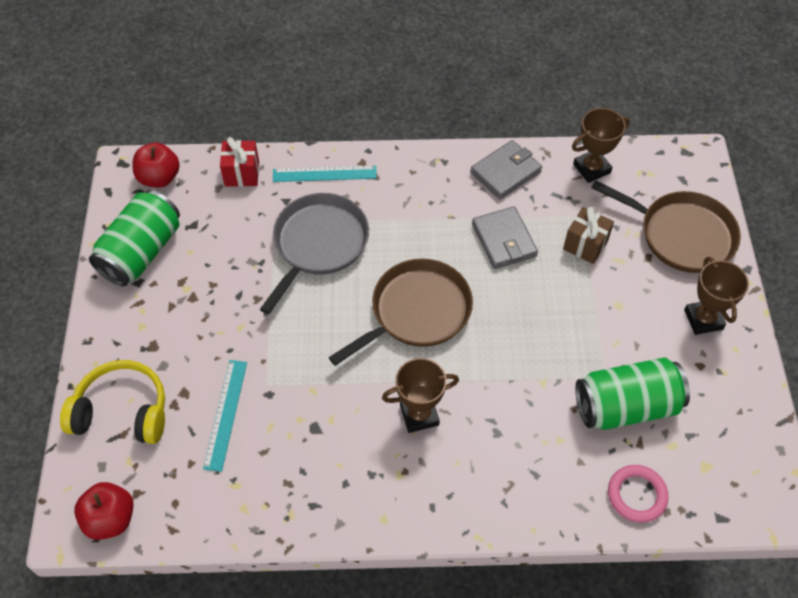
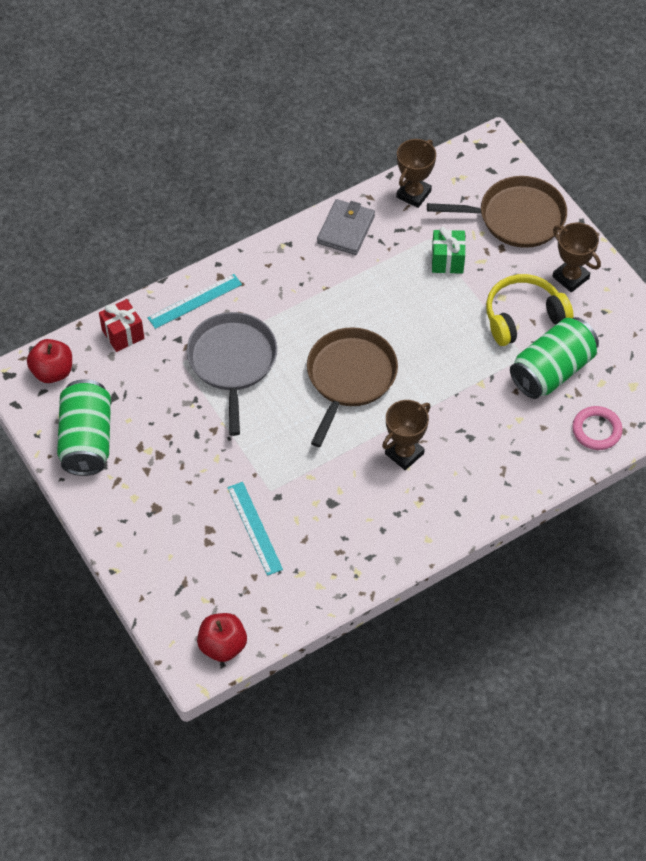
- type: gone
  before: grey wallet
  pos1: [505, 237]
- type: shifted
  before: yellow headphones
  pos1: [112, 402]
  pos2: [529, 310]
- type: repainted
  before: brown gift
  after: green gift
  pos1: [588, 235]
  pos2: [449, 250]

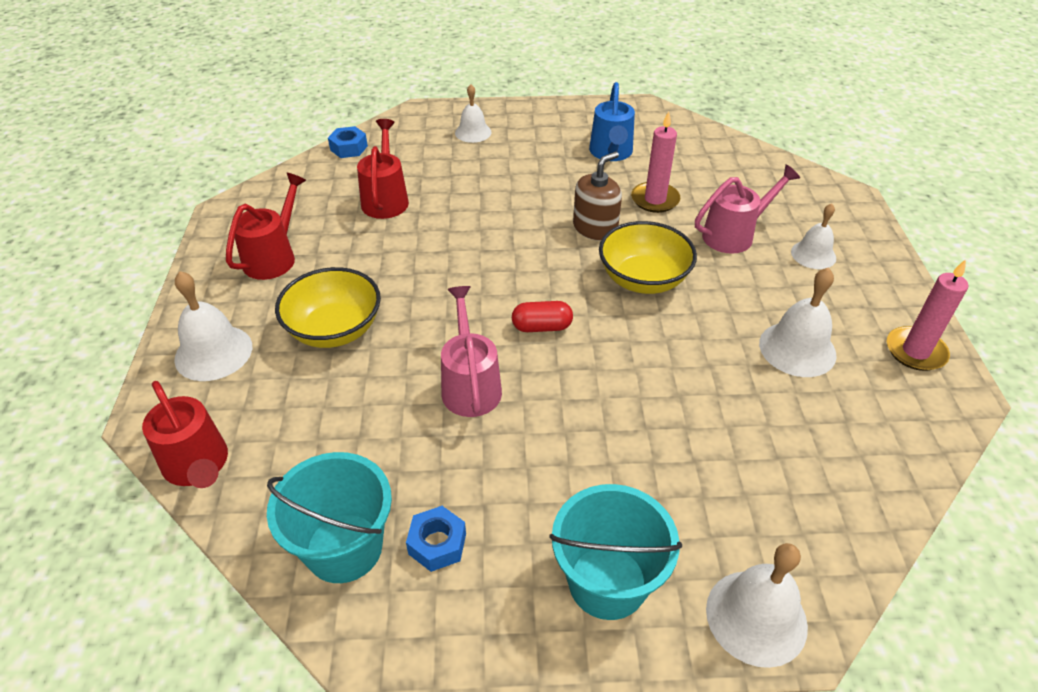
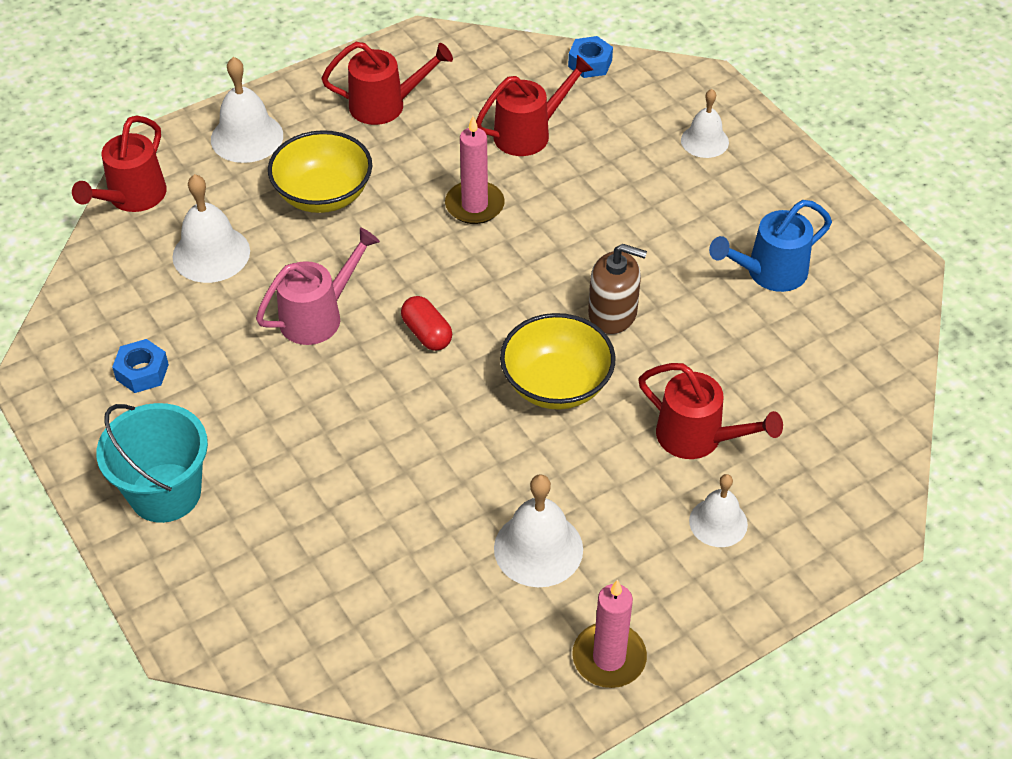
- type: gone
  before: turquoise bucket
  pos1: [329, 517]
- type: shifted
  before: pink candle
  pos1: [655, 162]
  pos2: [475, 170]
- type: shifted
  before: white bell
  pos1: [757, 605]
  pos2: [211, 228]
- type: repainted
  before: pink watering can
  after: red watering can
  pos1: [747, 209]
  pos2: [710, 411]

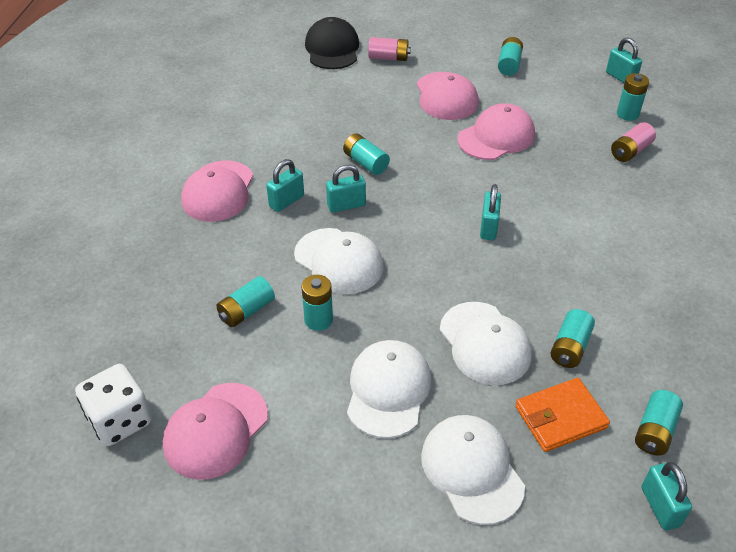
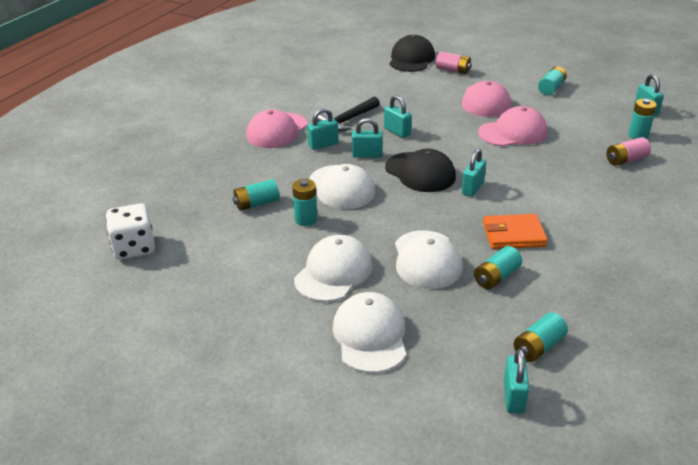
- type: gone
  before: pink cap
  pos1: [215, 431]
- type: new
  after: black hammer
  pos2: [348, 113]
- type: new
  after: black cap
  pos2: [420, 170]
- type: shifted
  before: orange wallet
  pos1: [562, 415]
  pos2: [515, 231]
- type: swapped
  before: turquoise battery
  after: turquoise padlock
  pos1: [366, 154]
  pos2: [398, 116]

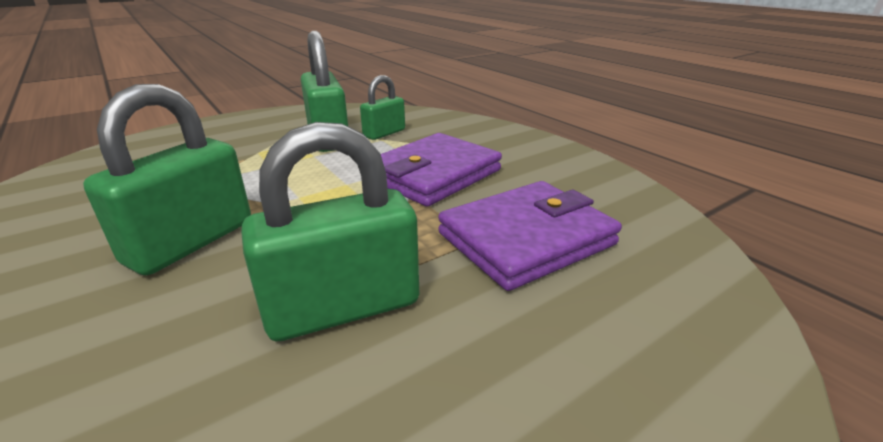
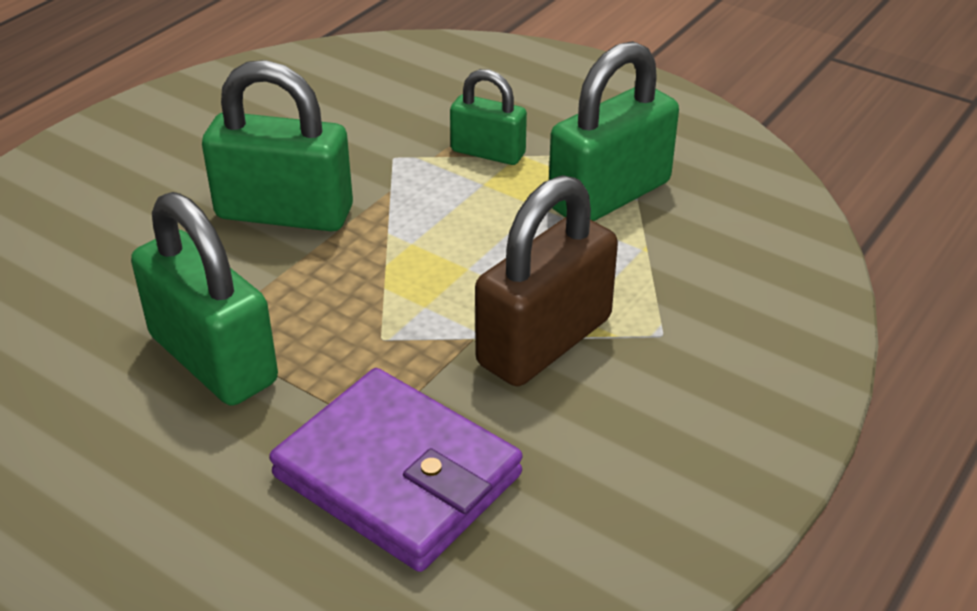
- type: shifted
  before: green padlock
  pos1: [382, 107]
  pos2: [488, 117]
- type: swapped
  before: purple wallet
  after: brown padlock
  pos1: [441, 170]
  pos2: [546, 280]

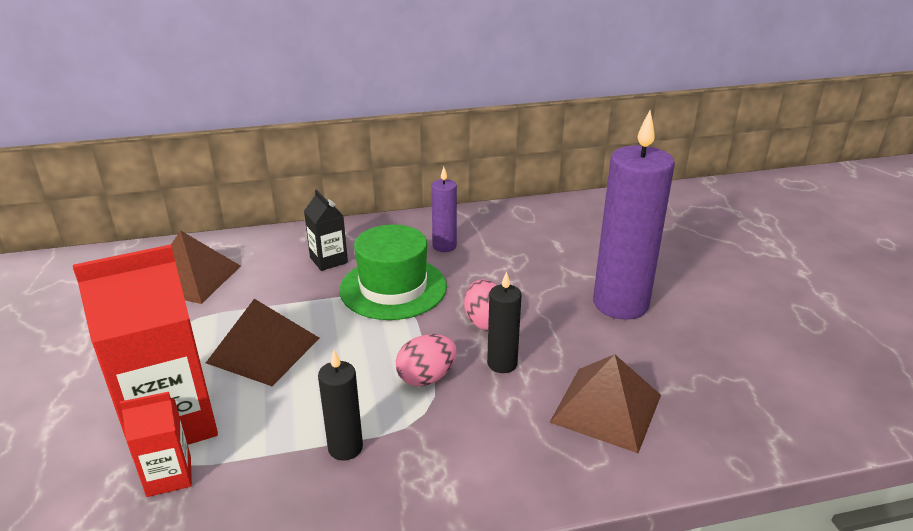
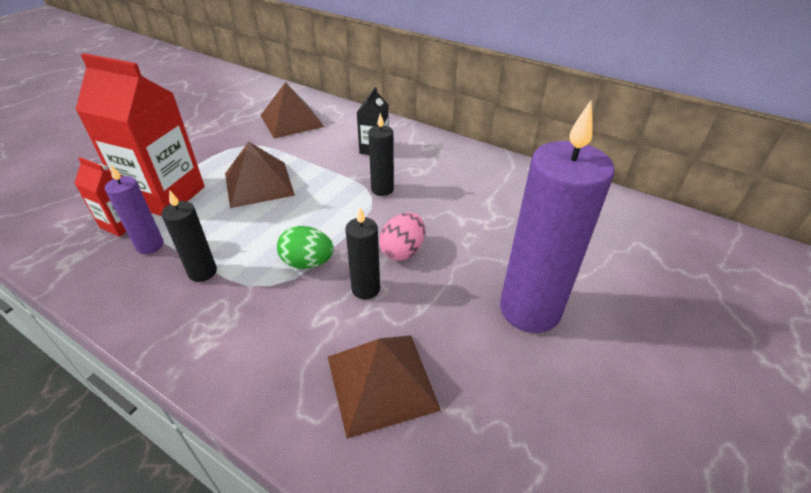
- type: shifted
  before: purple candle
  pos1: [444, 209]
  pos2: [134, 209]
- type: swapped
  before: green hat
  after: black candle
  pos1: [393, 272]
  pos2: [381, 154]
- type: repainted
  before: pink egg
  after: green egg
  pos1: [426, 360]
  pos2: [305, 247]

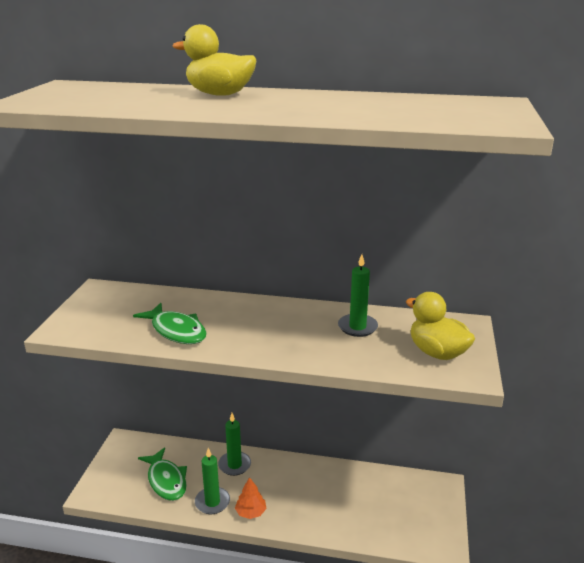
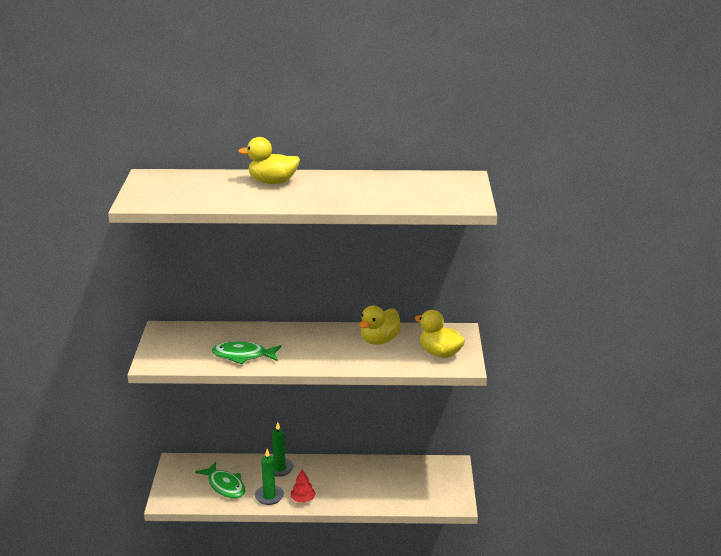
- type: swapped
  before: green candle
  after: yellow duck
  pos1: [358, 295]
  pos2: [380, 325]
- type: repainted
  before: orange tree
  after: red tree
  pos1: [250, 498]
  pos2: [303, 486]
- type: rotated
  before: green fish
  pos1: [170, 323]
  pos2: [246, 352]
  turn: 150

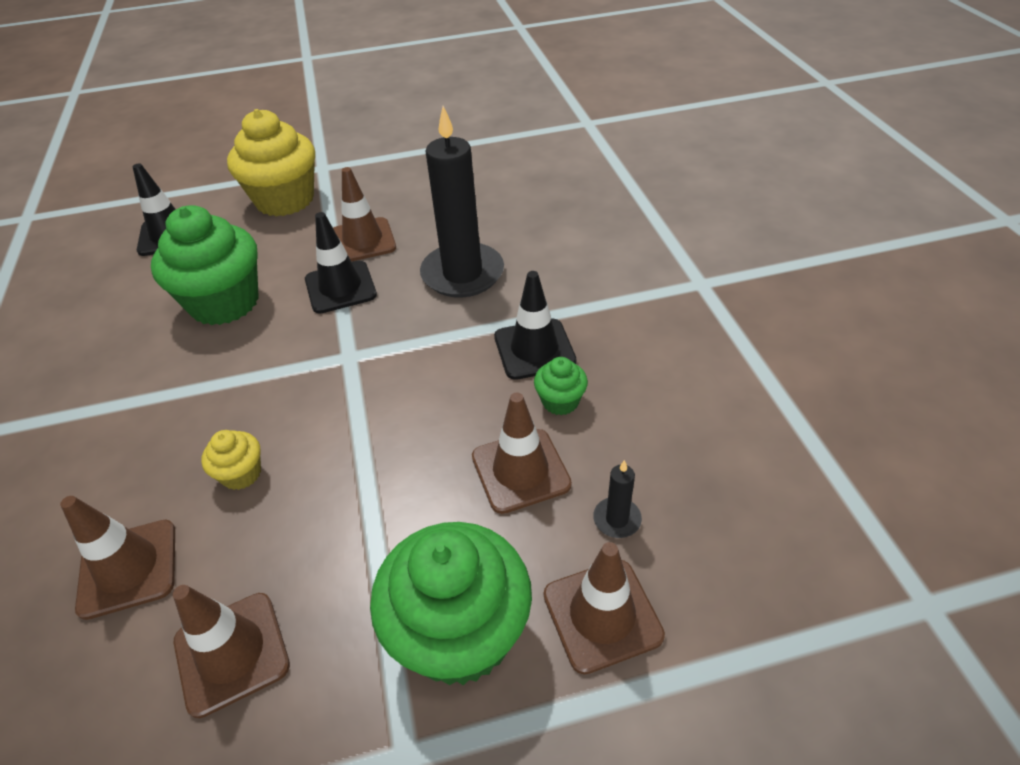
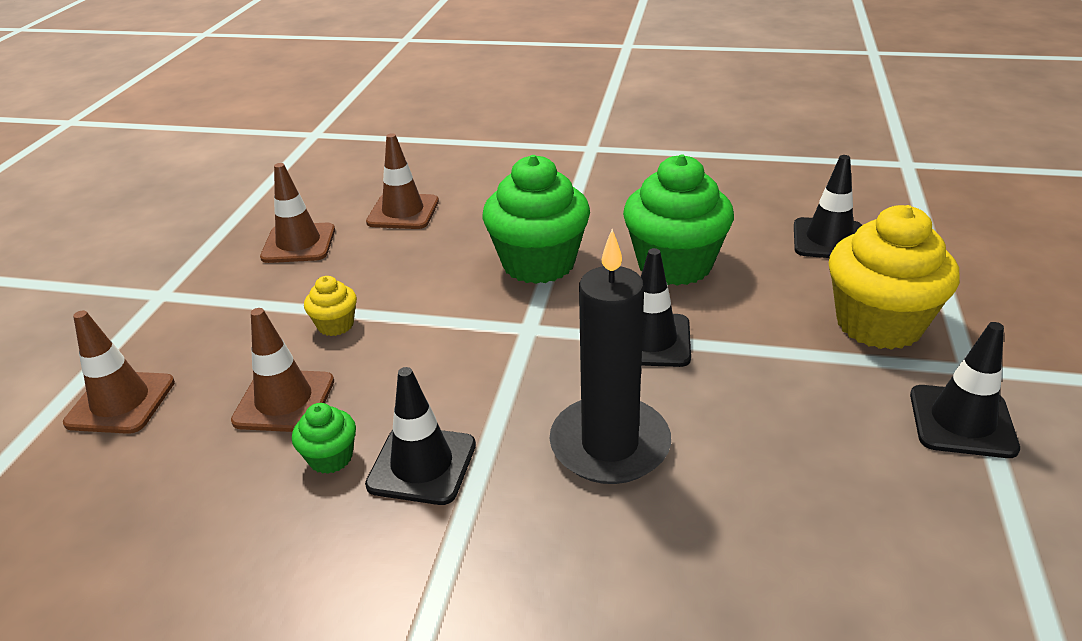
- type: gone
  before: brown traffic cone
  pos1: [364, 214]
- type: gone
  before: black candle
  pos1: [617, 499]
- type: new
  after: black traffic cone
  pos2: [965, 390]
- type: shifted
  before: yellow cupcake
  pos1: [231, 460]
  pos2: [330, 306]
- type: shifted
  before: green cupcake
  pos1: [451, 603]
  pos2: [536, 219]

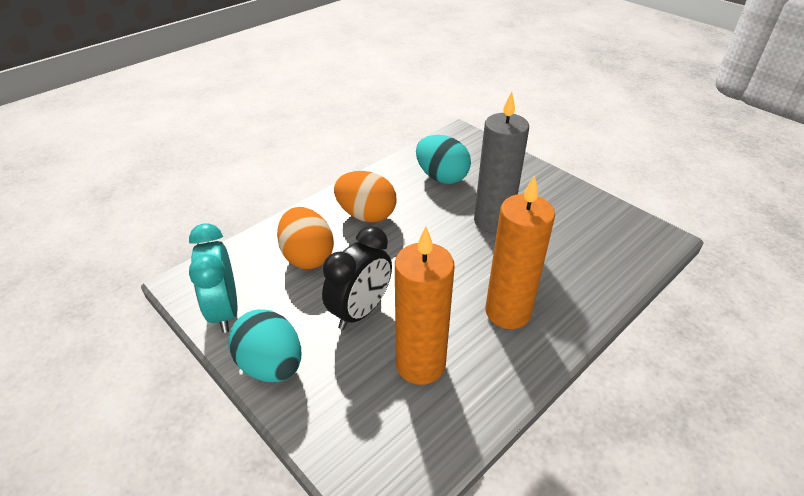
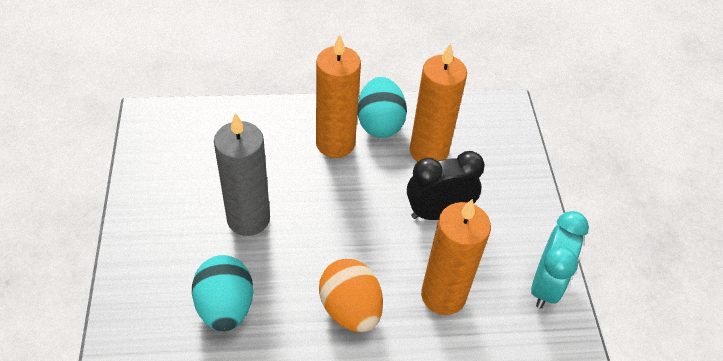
- type: shifted
  before: turquoise egg
  pos1: [265, 345]
  pos2: [382, 107]
- type: swapped
  before: orange egg
  after: orange candle
  pos1: [305, 238]
  pos2: [456, 257]

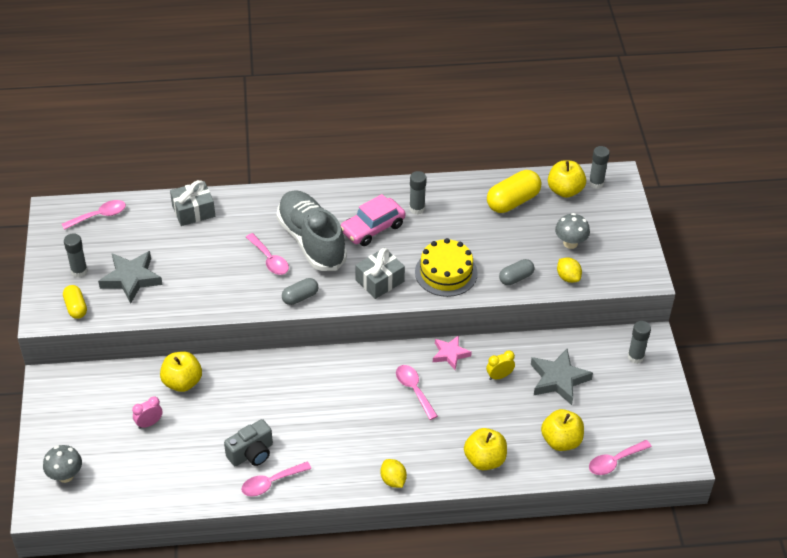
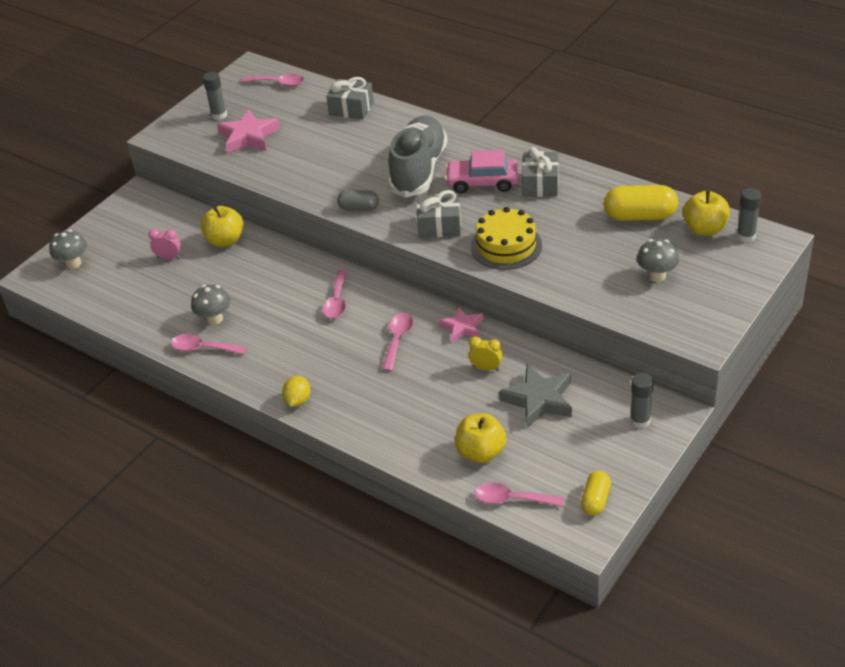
- type: gone
  before: yellow apple
  pos1: [485, 449]
- type: gone
  before: grey capsule
  pos1: [517, 272]
- type: gone
  before: yellow lemon
  pos1: [569, 270]
- type: shifted
  before: yellow capsule
  pos1: [75, 302]
  pos2: [596, 493]
- type: shifted
  before: pink spoon
  pos1: [267, 254]
  pos2: [335, 294]
- type: swapped
  before: grey camera
  after: grey mushroom
  pos1: [248, 442]
  pos2: [211, 304]
- type: swapped
  before: grey glue stick
  after: grey gift
  pos1: [418, 192]
  pos2: [540, 172]
- type: repainted
  before: grey star
  after: pink star
  pos1: [130, 277]
  pos2: [248, 131]

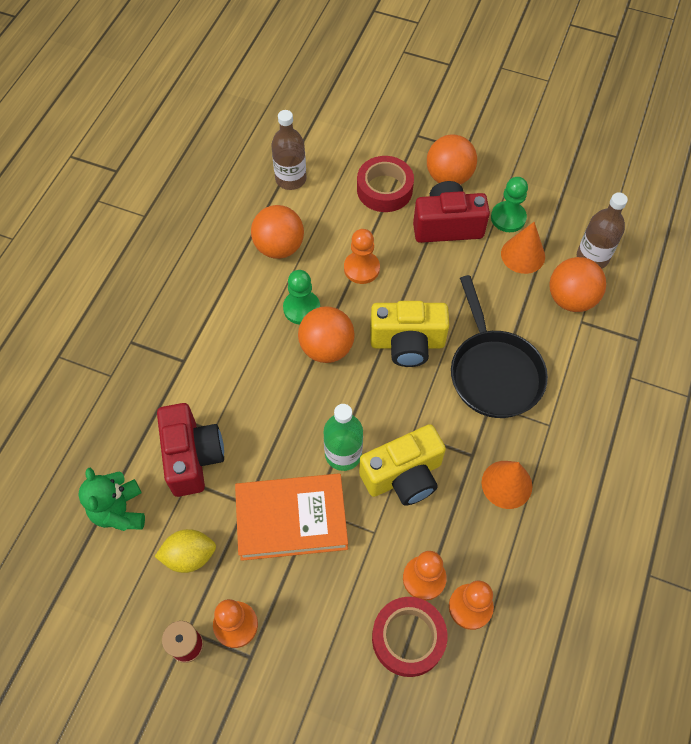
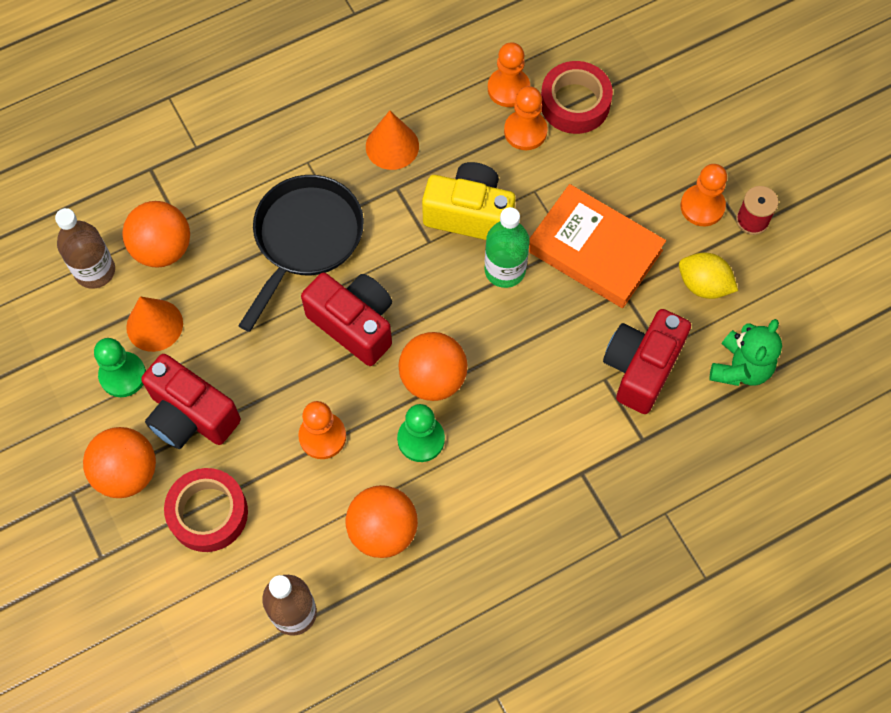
- type: repainted
  before: yellow camera
  after: red camera
  pos1: [409, 334]
  pos2: [346, 319]

